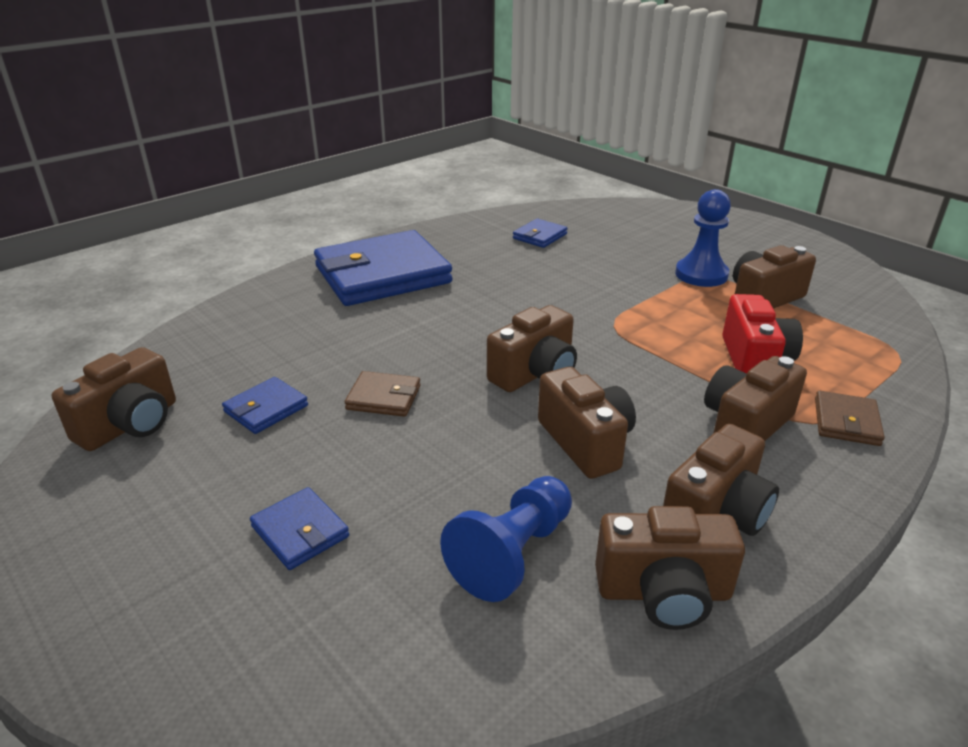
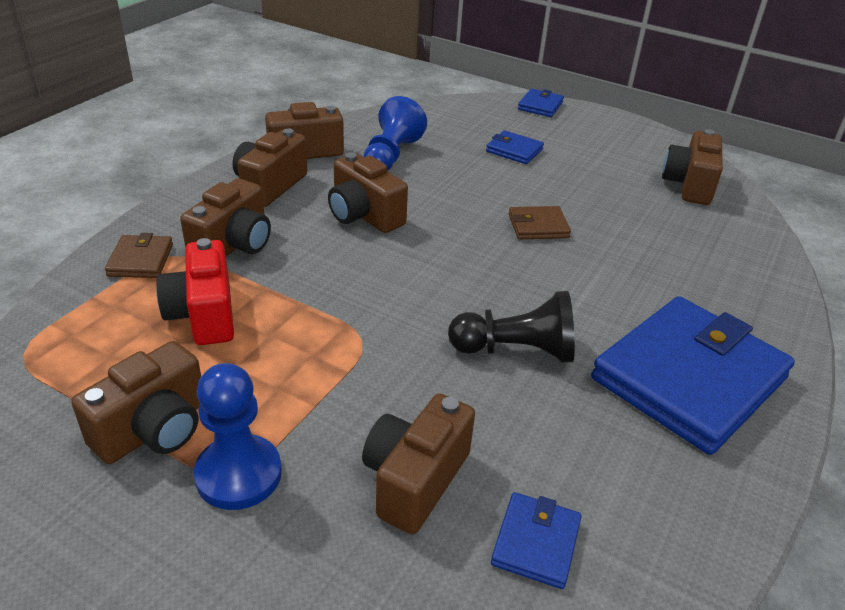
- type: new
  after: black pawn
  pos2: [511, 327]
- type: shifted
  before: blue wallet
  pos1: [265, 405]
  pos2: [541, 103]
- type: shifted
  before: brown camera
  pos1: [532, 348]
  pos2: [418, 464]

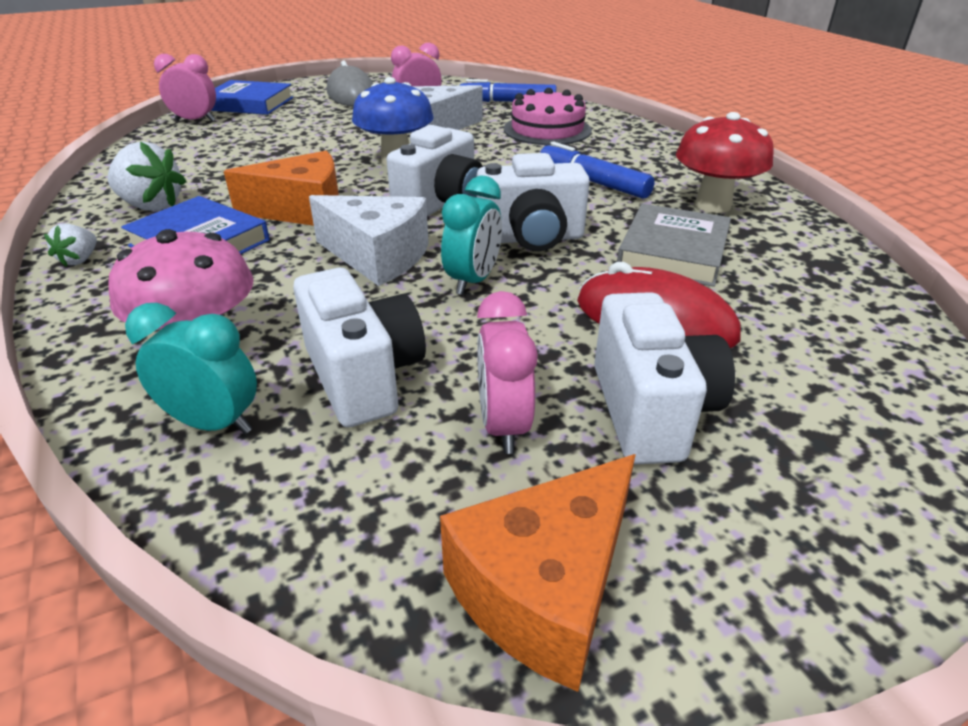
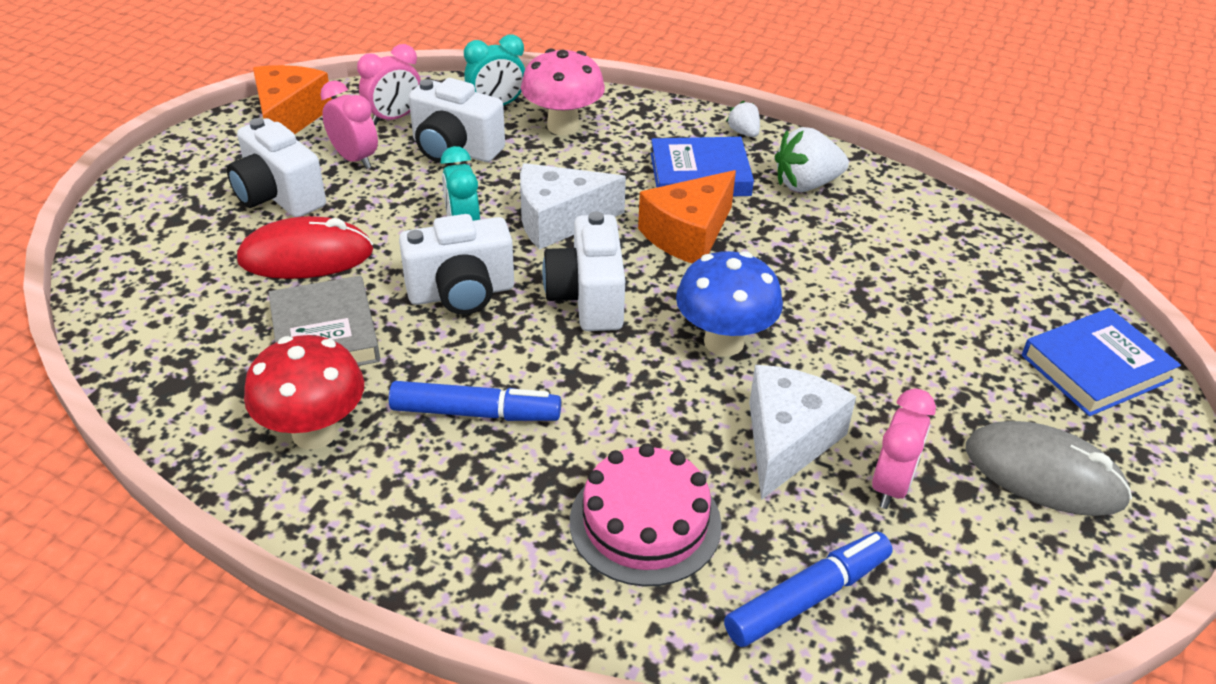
- type: shifted
  before: pink clock
  pos1: [185, 88]
  pos2: [389, 84]
- type: rotated
  before: white camera
  pos1: [533, 202]
  pos2: [456, 264]
  turn: -150

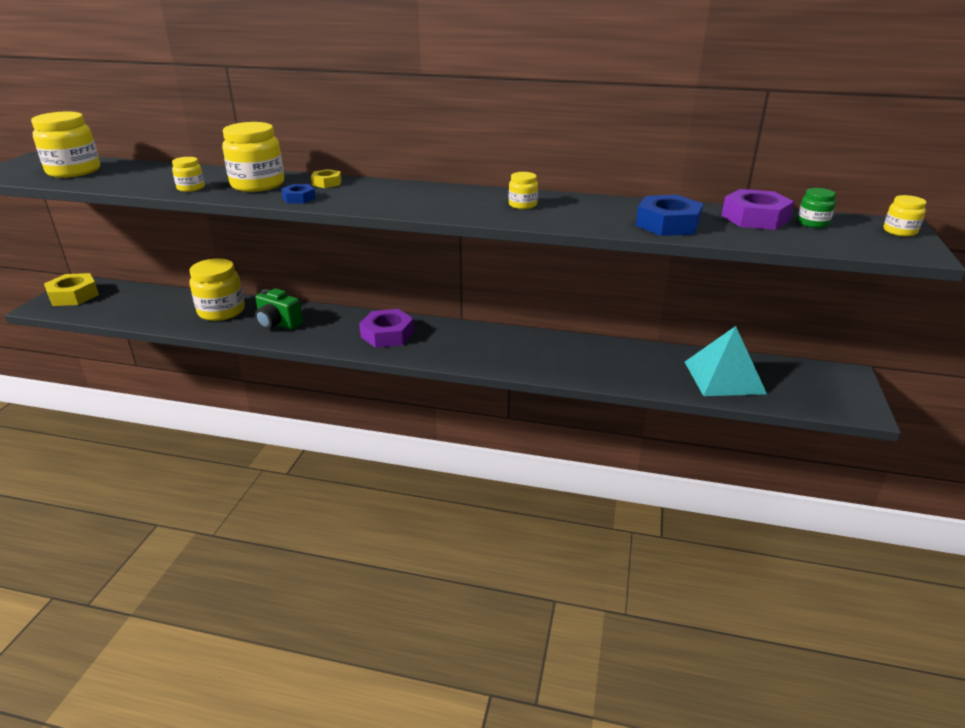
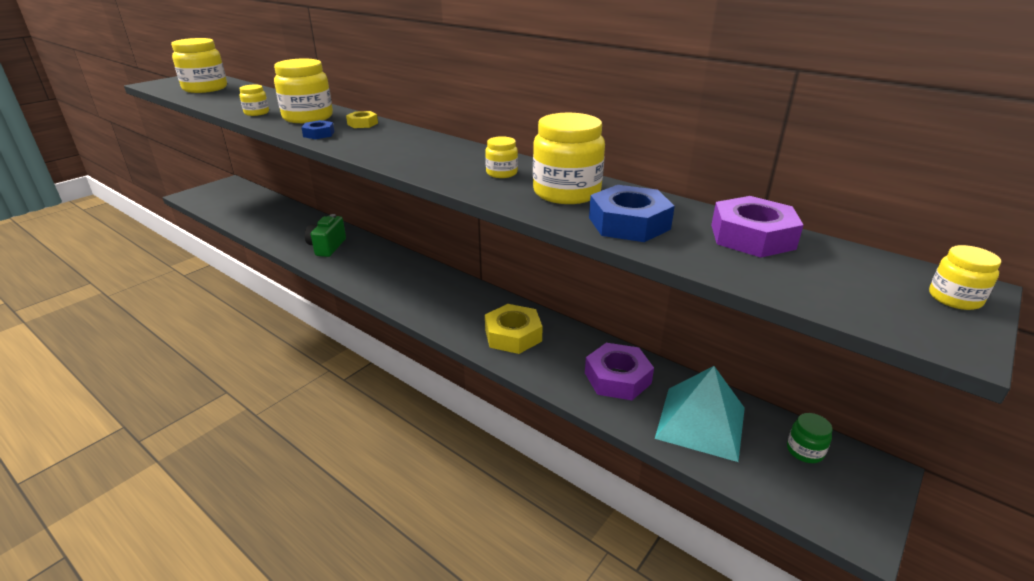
- type: shifted
  before: yellow nut
  pos1: [71, 289]
  pos2: [514, 329]
- type: shifted
  before: yellow jar
  pos1: [217, 289]
  pos2: [569, 158]
- type: shifted
  before: purple nut
  pos1: [386, 328]
  pos2: [619, 371]
- type: shifted
  before: green jar
  pos1: [817, 208]
  pos2: [809, 438]
- type: rotated
  before: green camera
  pos1: [279, 309]
  pos2: [325, 235]
  turn: 45

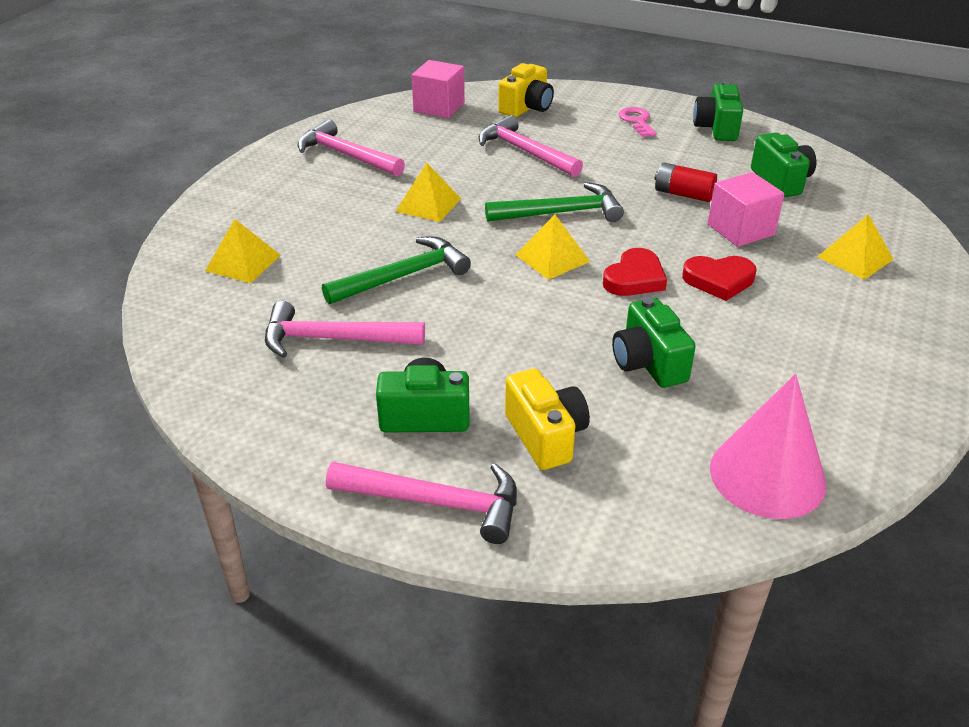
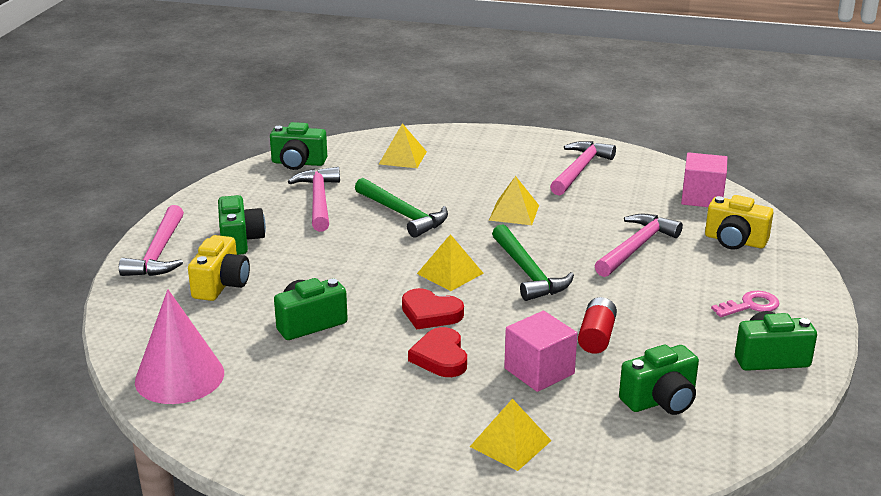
- type: new
  after: green camera
  pos2: [298, 146]
- type: rotated
  before: yellow camera
  pos1: [547, 419]
  pos2: [219, 268]
  turn: -45

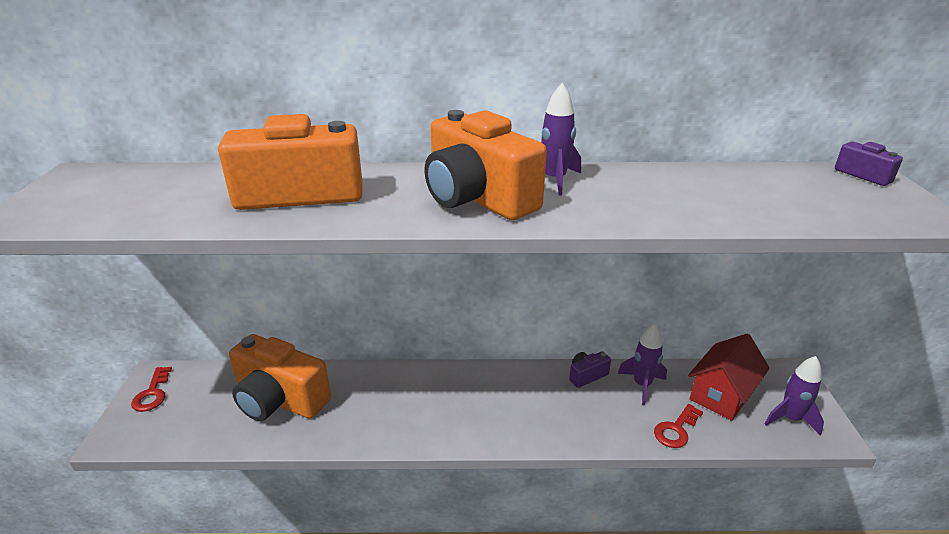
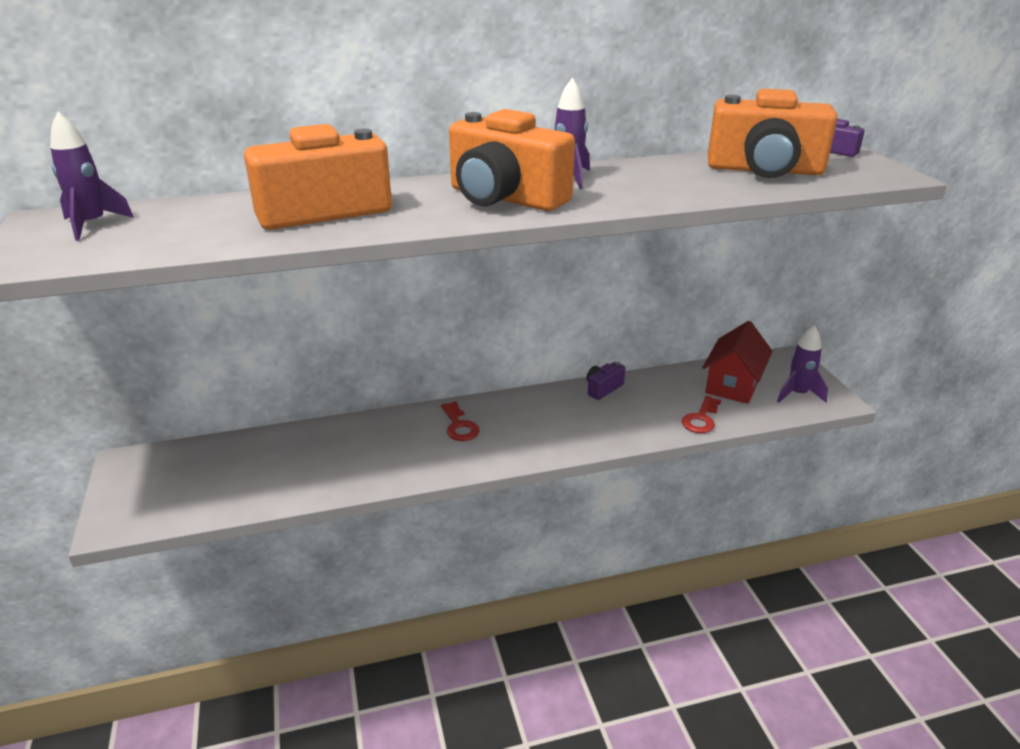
- type: shifted
  before: red key
  pos1: [151, 389]
  pos2: [460, 421]
- type: shifted
  before: orange camera
  pos1: [280, 377]
  pos2: [772, 133]
- type: shifted
  before: purple rocket
  pos1: [642, 364]
  pos2: [92, 176]

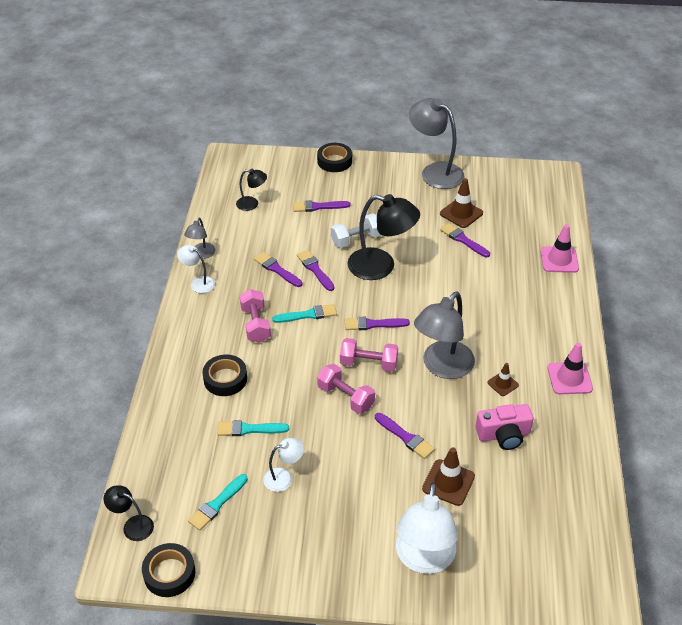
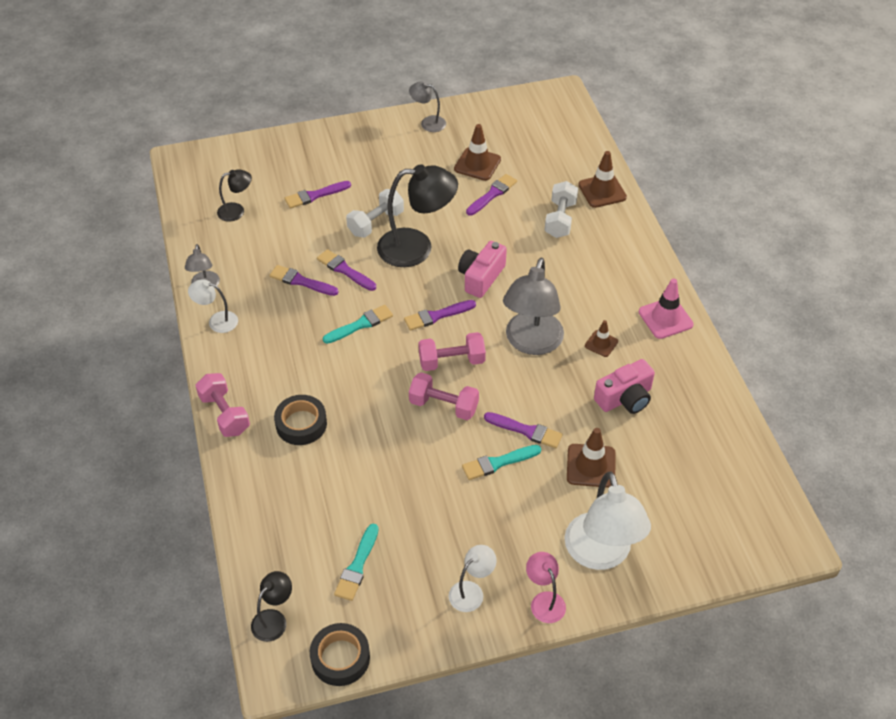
- type: gone
  before: black tape
  pos1: [334, 157]
- type: new
  after: pink camera
  pos2: [482, 269]
- type: new
  after: pink lamp
  pos2: [546, 587]
- type: new
  after: white dumbbell
  pos2: [561, 209]
- type: shifted
  before: turquoise brush
  pos1: [253, 428]
  pos2: [501, 462]
- type: shifted
  before: pink dumbbell
  pos1: [255, 316]
  pos2: [222, 405]
- type: shifted
  before: white lamp
  pos1: [283, 465]
  pos2: [473, 578]
- type: repainted
  before: pink traffic cone
  after: brown traffic cone
  pos1: [559, 248]
  pos2: [602, 179]
- type: rotated
  before: black lamp
  pos1: [128, 513]
  pos2: [271, 606]
  turn: 120
- type: rotated
  before: purple brush
  pos1: [465, 240]
  pos2: [491, 195]
  turn: 105
- type: scaled
  before: grey lamp
  pos1: [436, 143]
  pos2: [427, 106]
  scale: 0.51

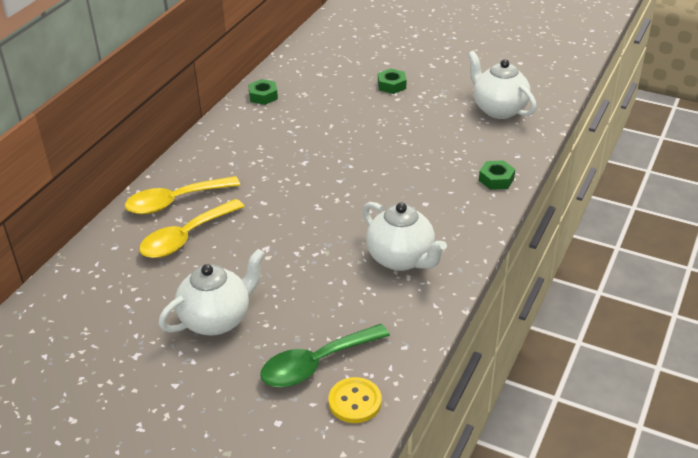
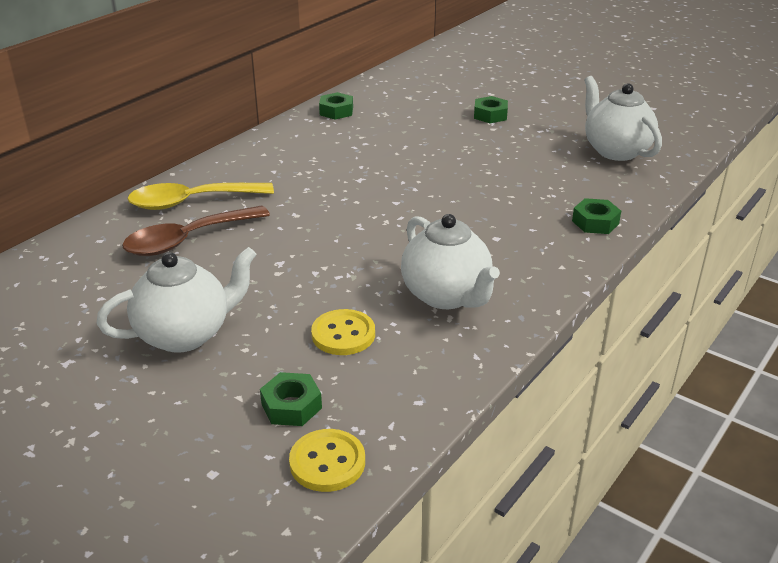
- type: new
  after: yellow button
  pos2: [343, 332]
- type: swapped
  before: green spoon
  after: green nut
  pos1: [325, 355]
  pos2: [291, 399]
- type: repainted
  before: yellow spoon
  after: brown spoon
  pos1: [192, 228]
  pos2: [196, 230]

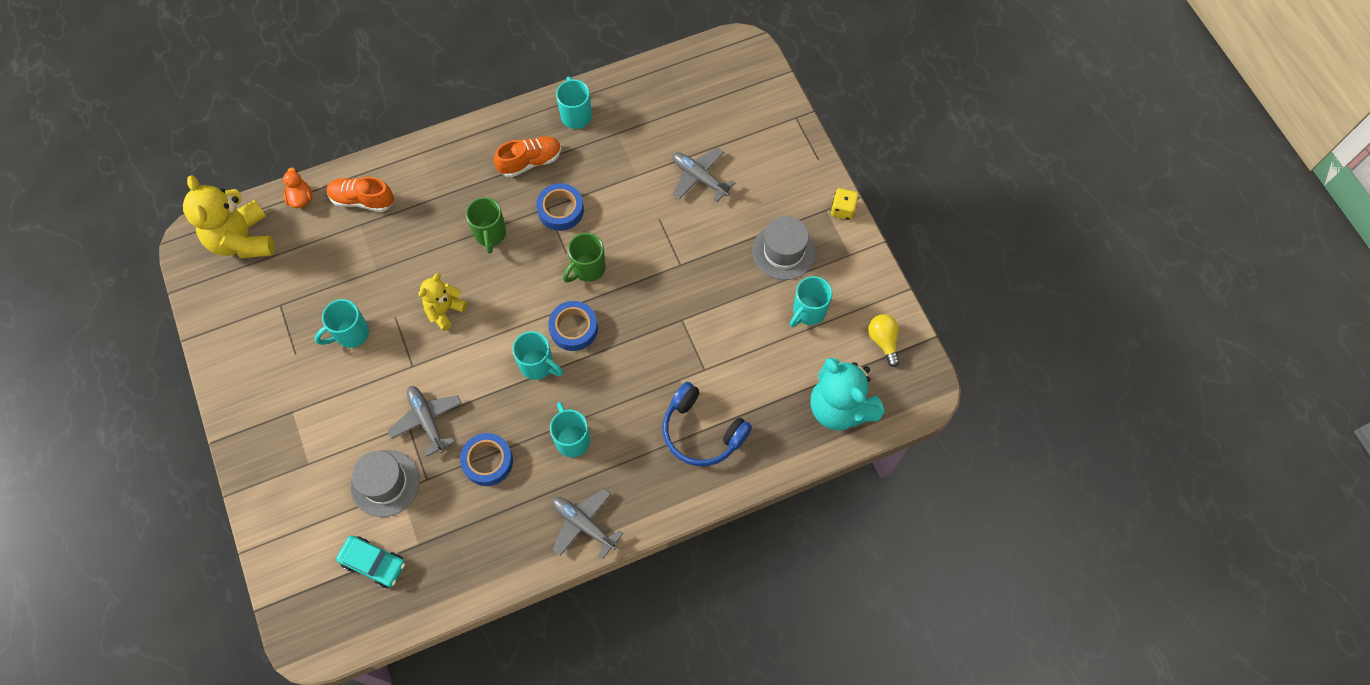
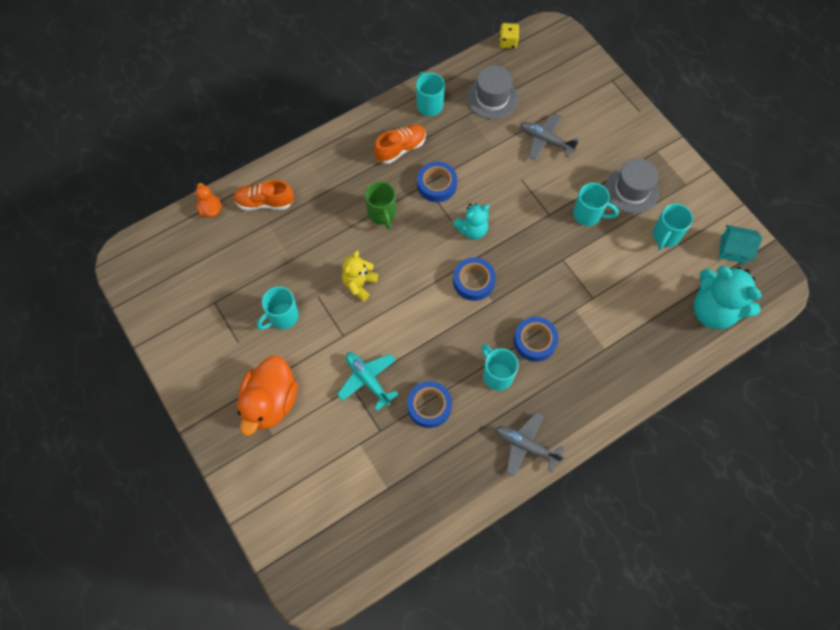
- type: gone
  before: yellow teddy bear
  pos1: [228, 216]
- type: gone
  before: turquoise car
  pos1: [370, 562]
- type: gone
  before: blue headphones
  pos1: [707, 424]
- type: new
  after: orange duck
  pos2: [267, 396]
- type: new
  after: blue tape
  pos2: [536, 339]
- type: shifted
  before: grey hat
  pos1: [385, 483]
  pos2: [492, 92]
- type: shifted
  before: turquoise mug
  pos1: [537, 355]
  pos2: [596, 204]
- type: shifted
  before: yellow dice
  pos1: [845, 204]
  pos2: [509, 36]
- type: swapped
  before: green mug
  after: turquoise teddy bear
  pos1: [584, 257]
  pos2: [471, 221]
- type: swapped
  before: yellow light bulb
  after: turquoise house
  pos1: [884, 340]
  pos2: [740, 244]
- type: repainted
  before: grey plane
  after: turquoise plane
  pos1: [425, 421]
  pos2: [368, 381]

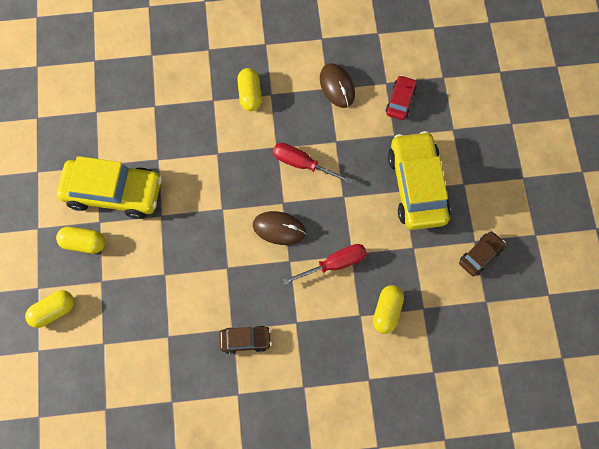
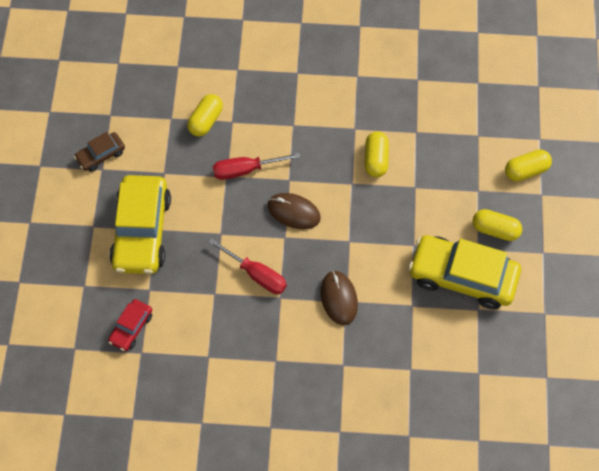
- type: gone
  before: brown car
  pos1: [245, 339]
- type: shifted
  before: yellow capsule
  pos1: [249, 89]
  pos2: [377, 154]
- type: shifted
  before: brown mouse
  pos1: [337, 85]
  pos2: [339, 298]

